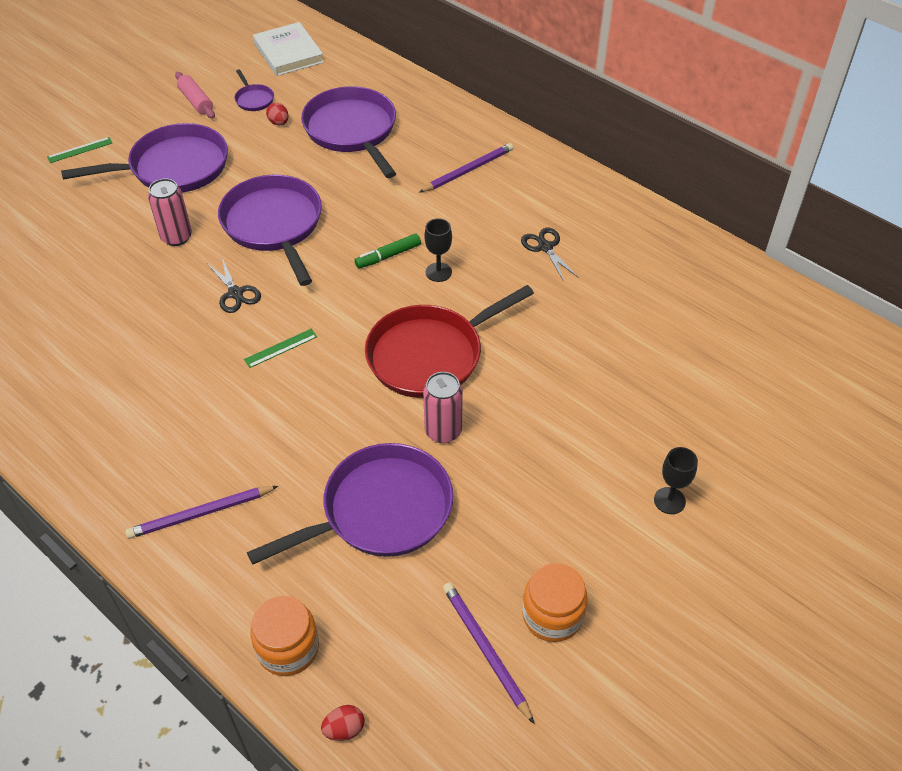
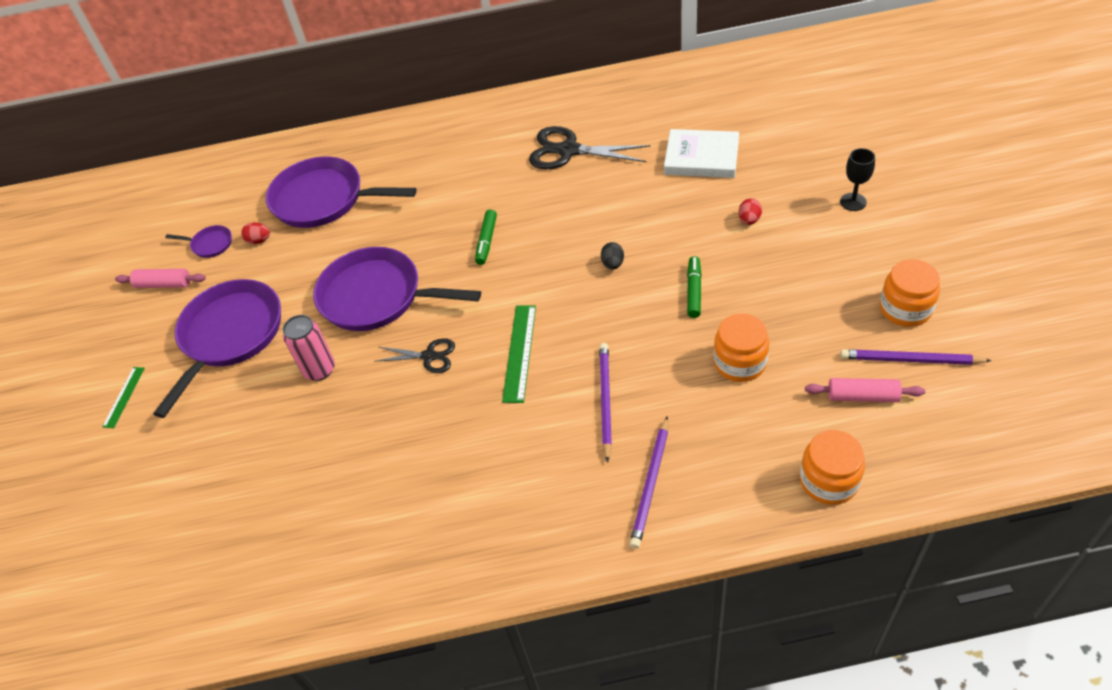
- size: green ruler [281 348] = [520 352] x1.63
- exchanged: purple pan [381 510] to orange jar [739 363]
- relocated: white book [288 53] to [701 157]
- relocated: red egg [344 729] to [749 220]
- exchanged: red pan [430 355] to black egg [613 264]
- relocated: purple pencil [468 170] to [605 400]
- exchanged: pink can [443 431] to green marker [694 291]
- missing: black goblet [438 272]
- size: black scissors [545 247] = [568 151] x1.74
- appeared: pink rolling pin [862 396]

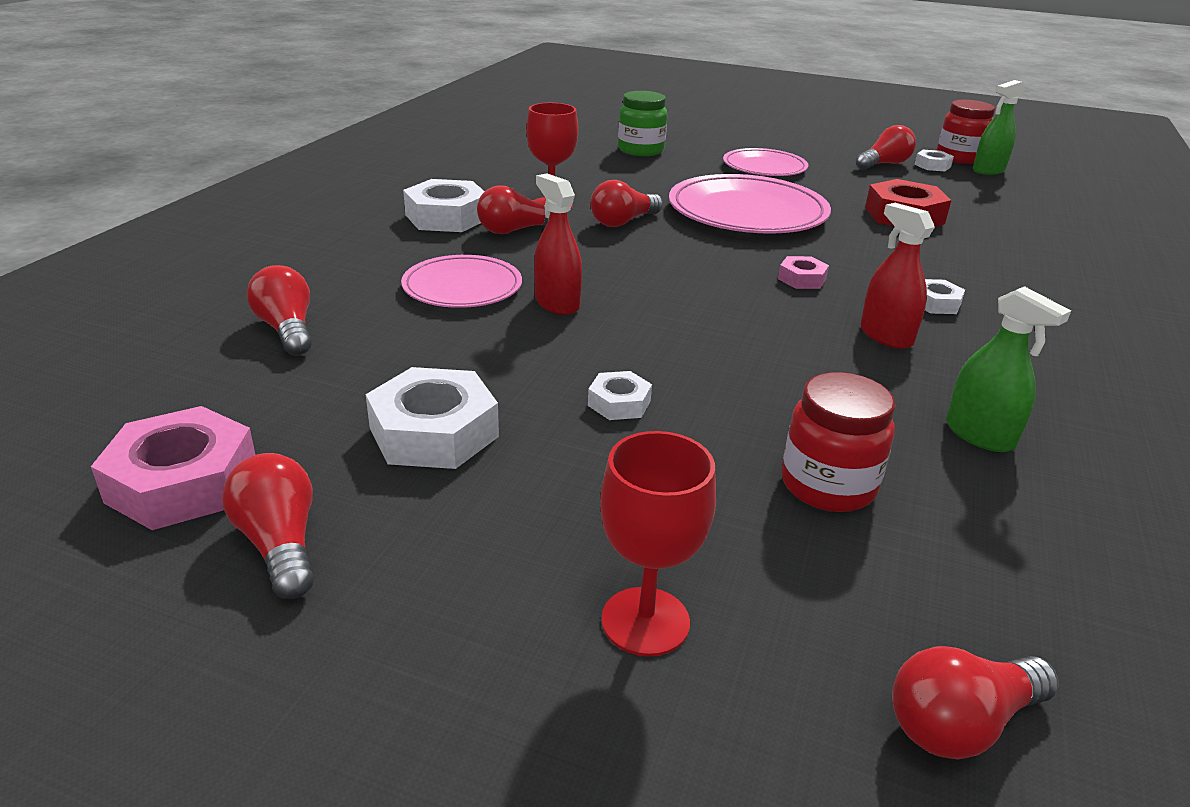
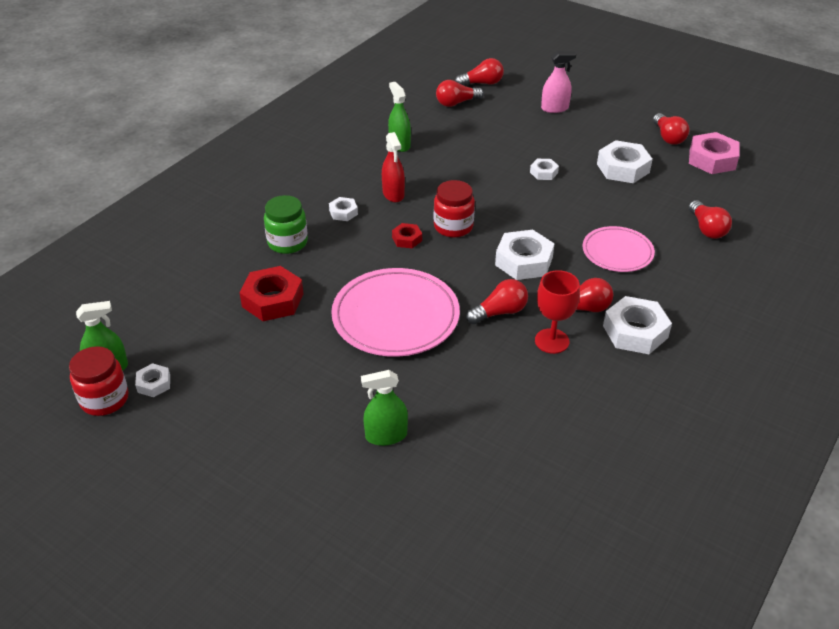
- missing: red spray bottle [557 303]
- exchanged: red goblet [645 621] to pink spray bottle [554 108]
- relocated: green jar [640 150] to [287 242]
- missing: pink plate [764 167]
- colour: pink nut [802 279] to red nut [407 239]
- relocated: red jar [828 485] to [453 227]
- relocated: red light bulb [884 164] to [456 103]
- appeared: green spray bottle [386 435]
- appeared: white nut [524 261]

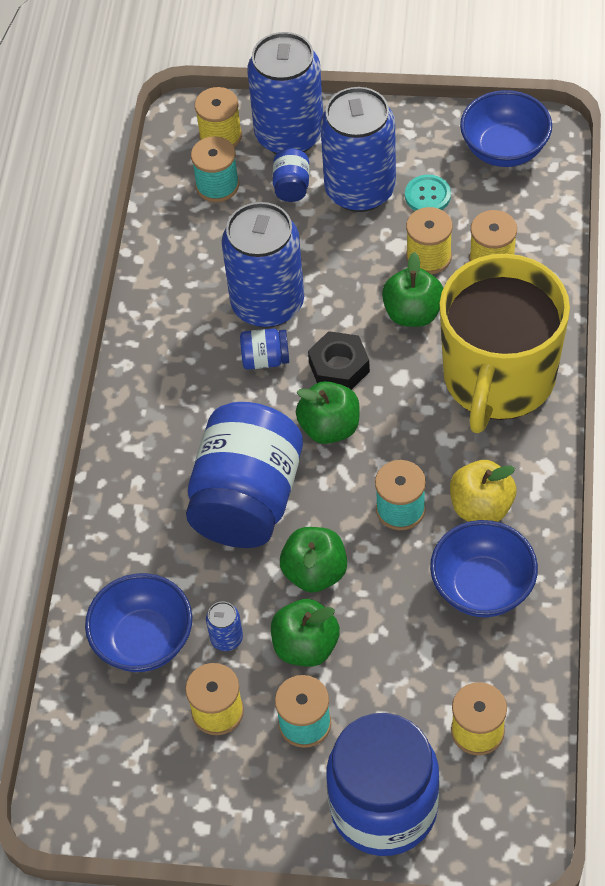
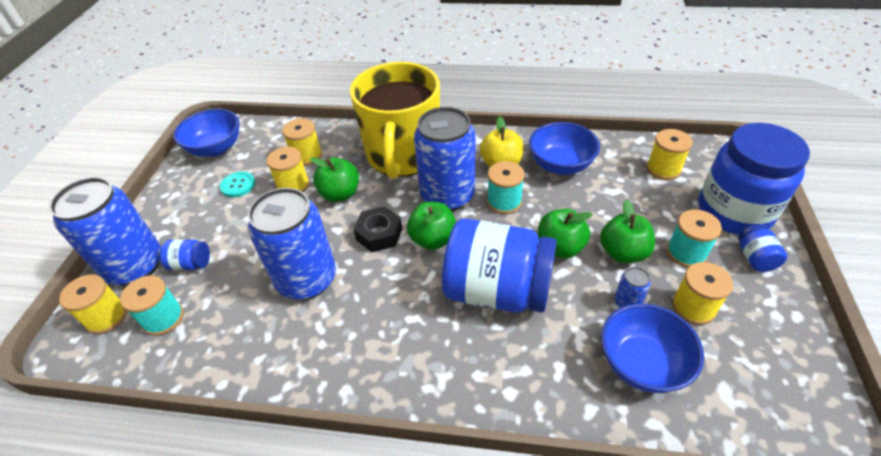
- relocated: blue jar [265 359] to [755 258]
- relocated: blue can [360 190] to [447 195]
- spun: yellow mug [498 378] = [403 155] 75 degrees clockwise

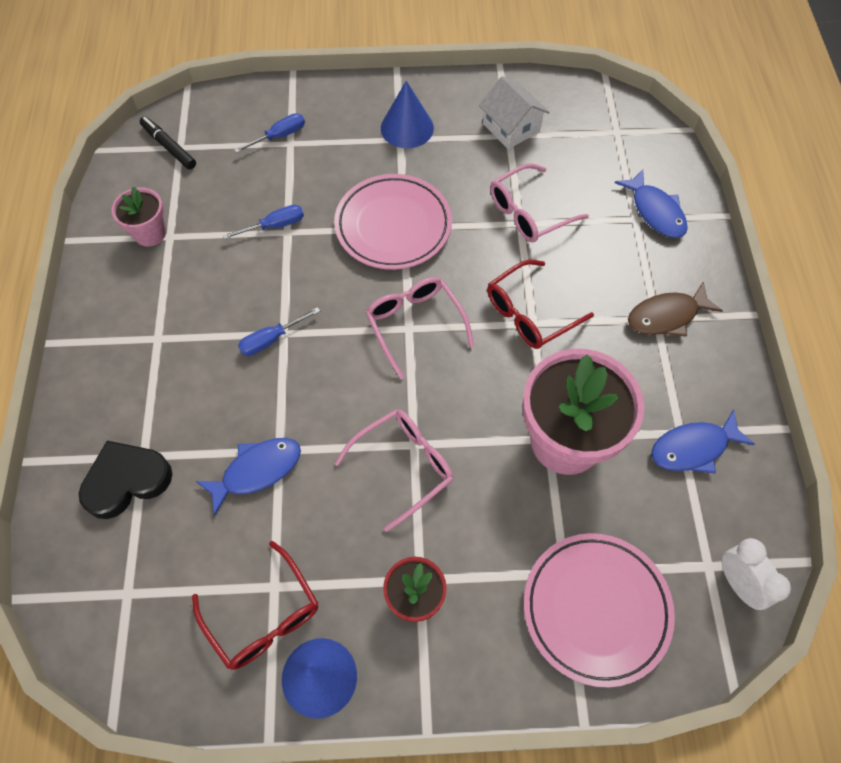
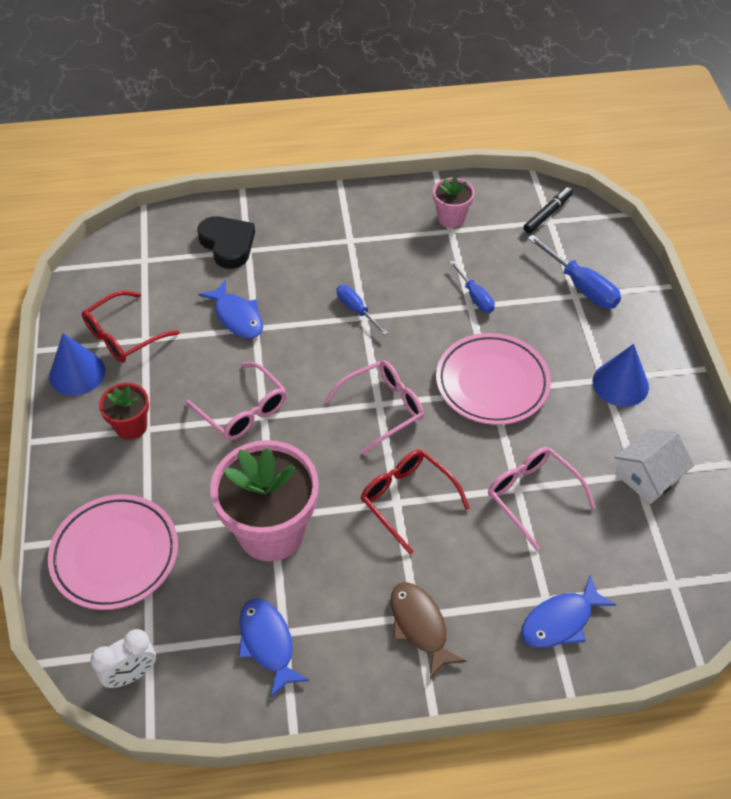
- size: blue screwdriver [279 136] = [581 286] x1.59

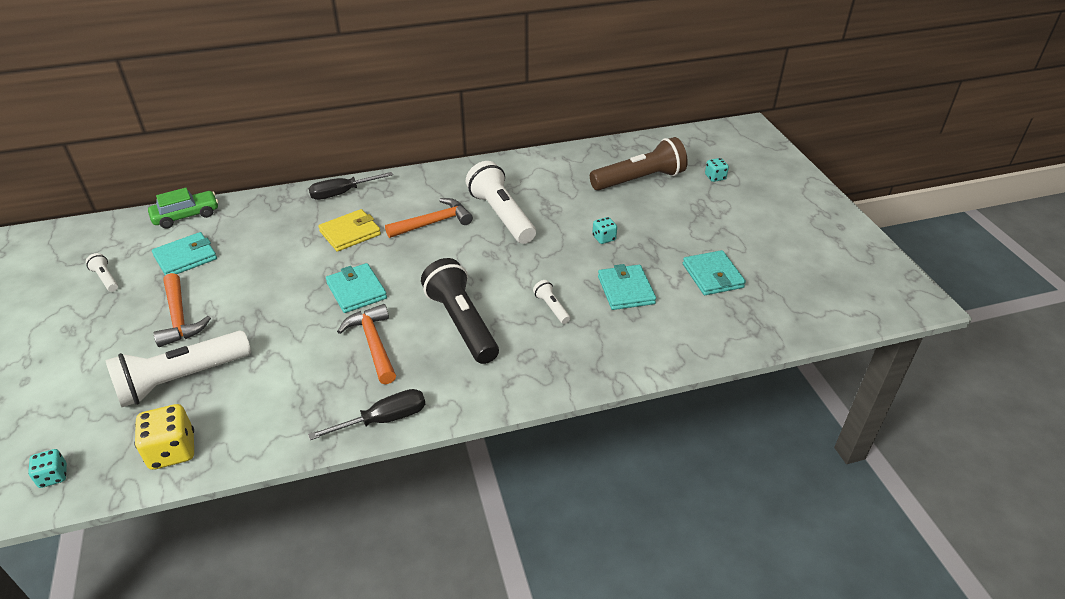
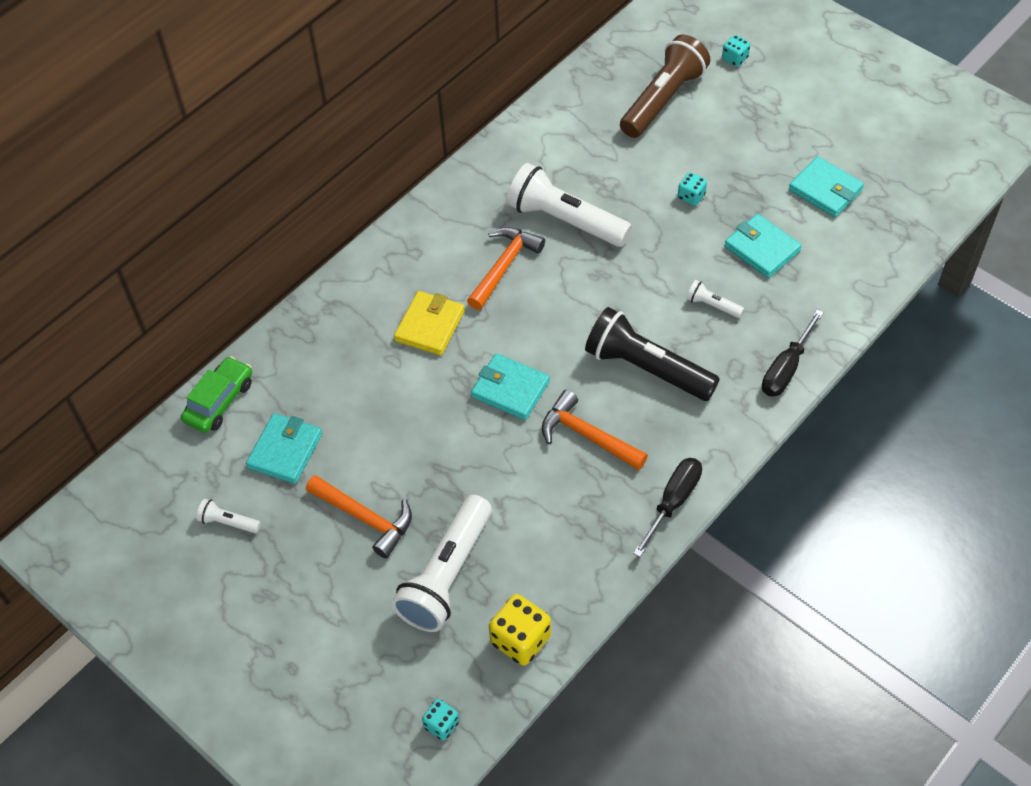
- relocated: black screwdriver [342 193] to [786 368]

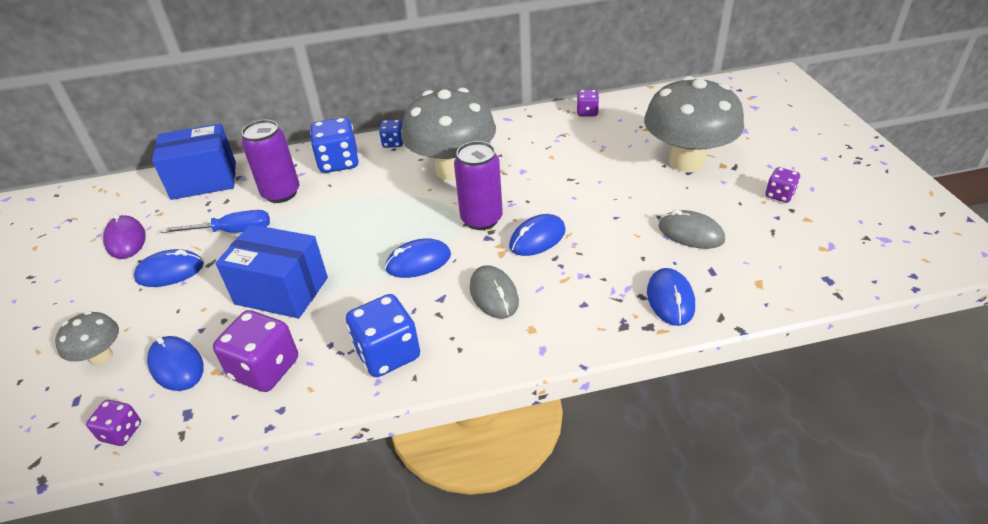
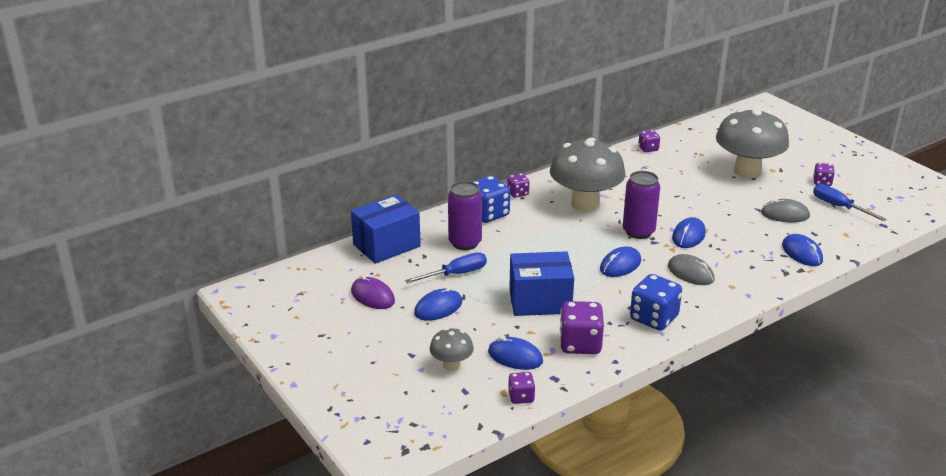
- colour: blue dice [393 143] to purple dice [518 193]
- appeared: blue screwdriver [839 207]

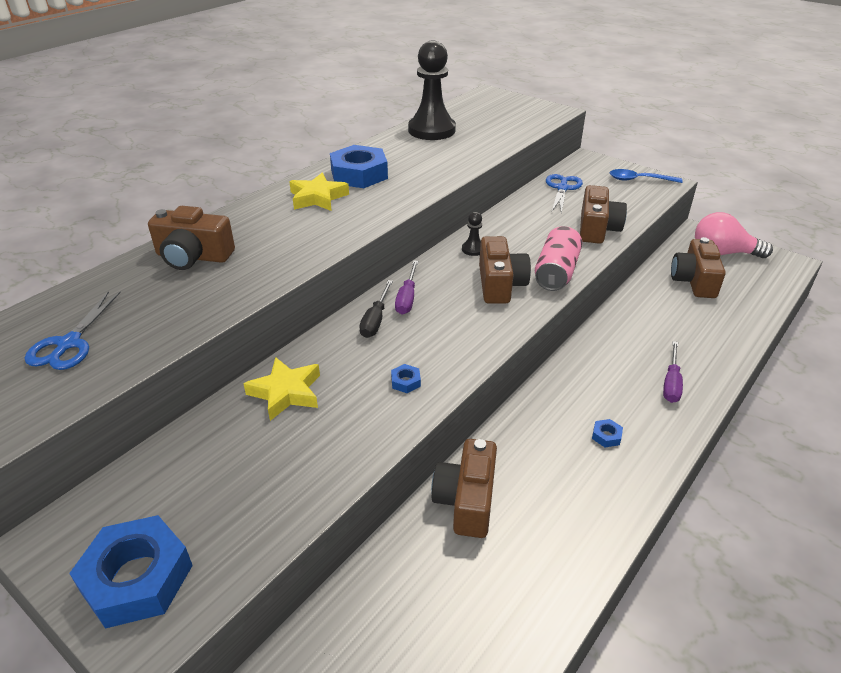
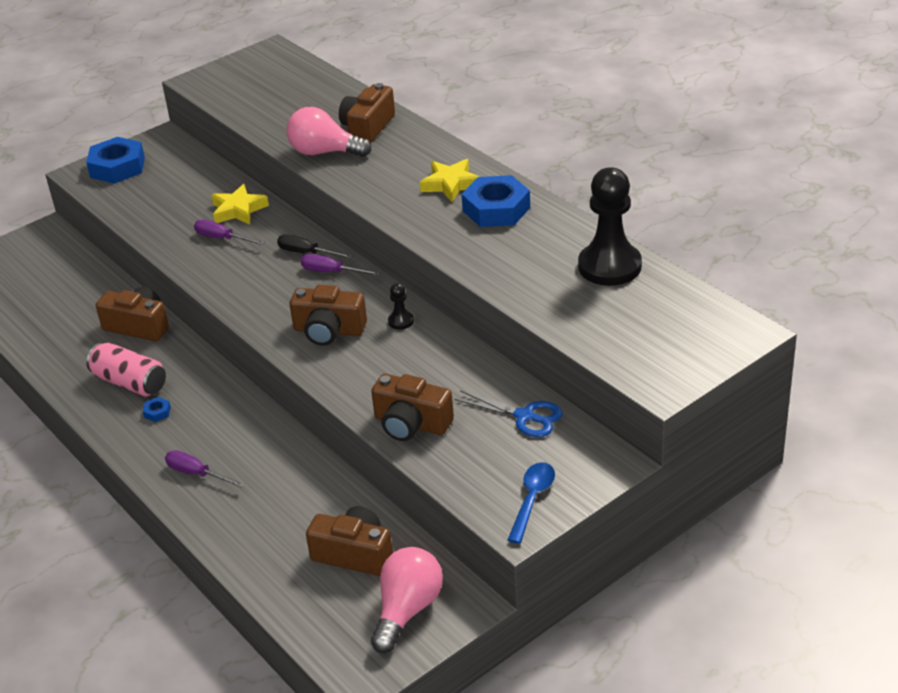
- missing: blue scissors [69 343]
- missing: blue nut [405 382]
- relocated: pink can [556 272] to [130 382]
- appeared: purple screwdriver [222 238]
- appeared: pink light bulb [324 152]

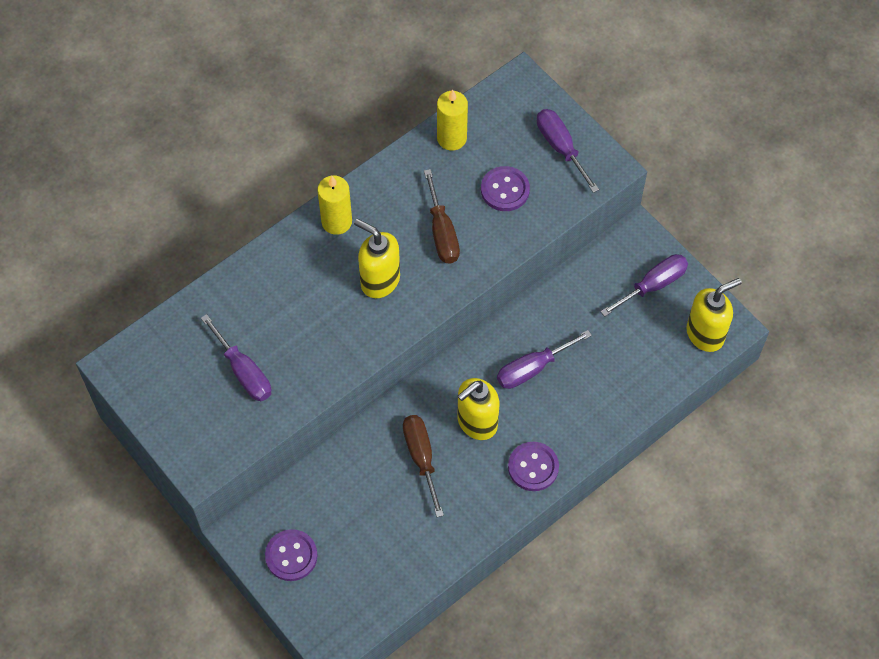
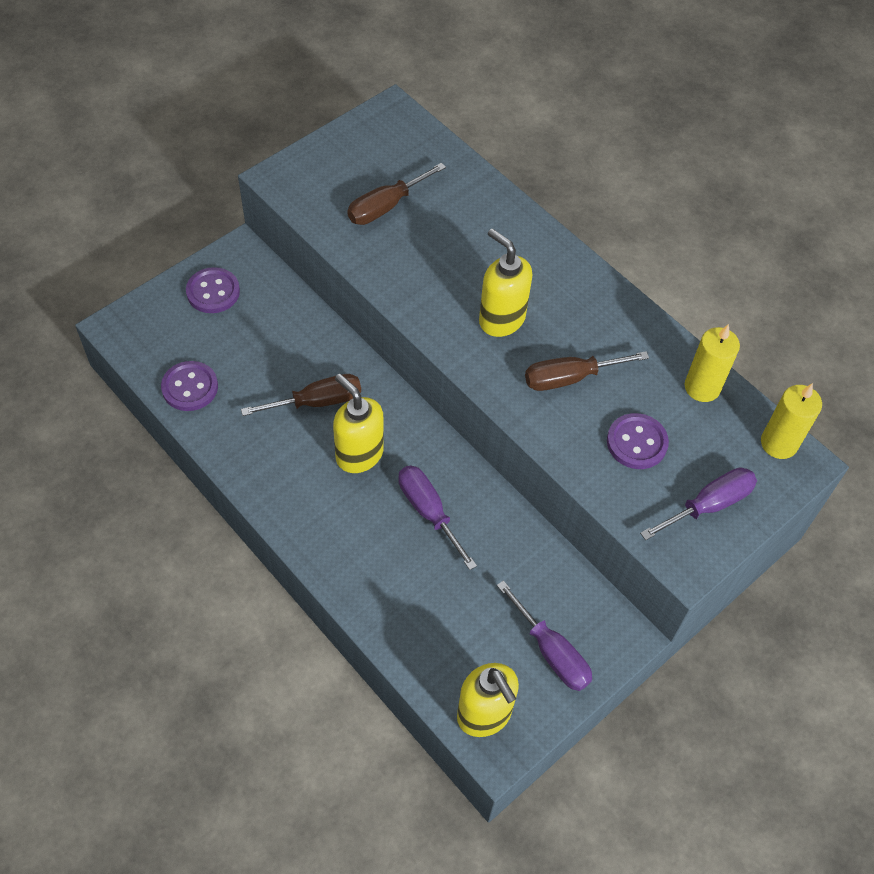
- colour: purple screwdriver [244 372] to brown screwdriver [385 206]
- relocated: yellow candle [336 222] to [778 443]
- spun: yellow soap dispenser [379 280] = [501 319] 75 degrees counterclockwise
- relocated: purple button [533 467] to [190 387]

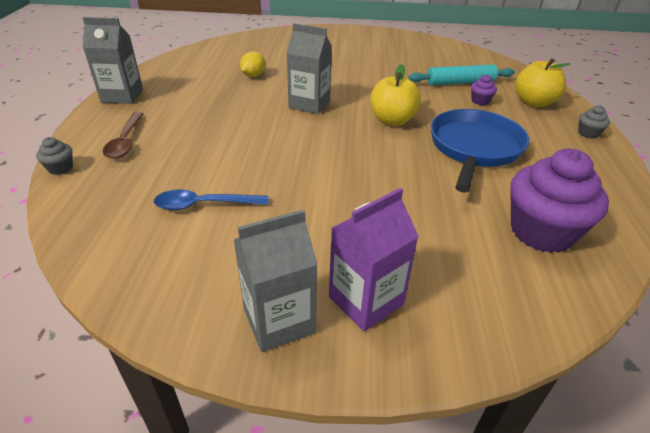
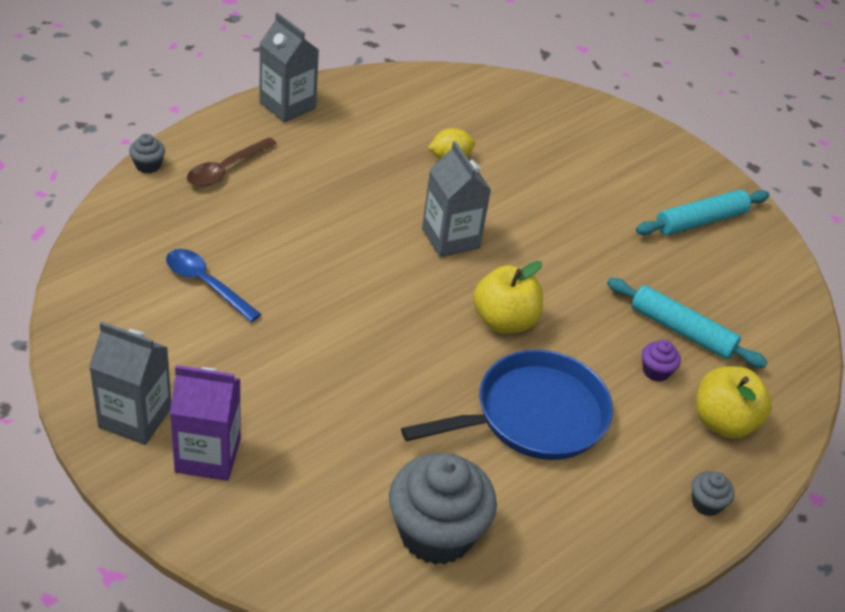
- colour: purple cupcake [541 232] to grey cupcake [436 533]
- appeared: turquoise rolling pin [701 221]

